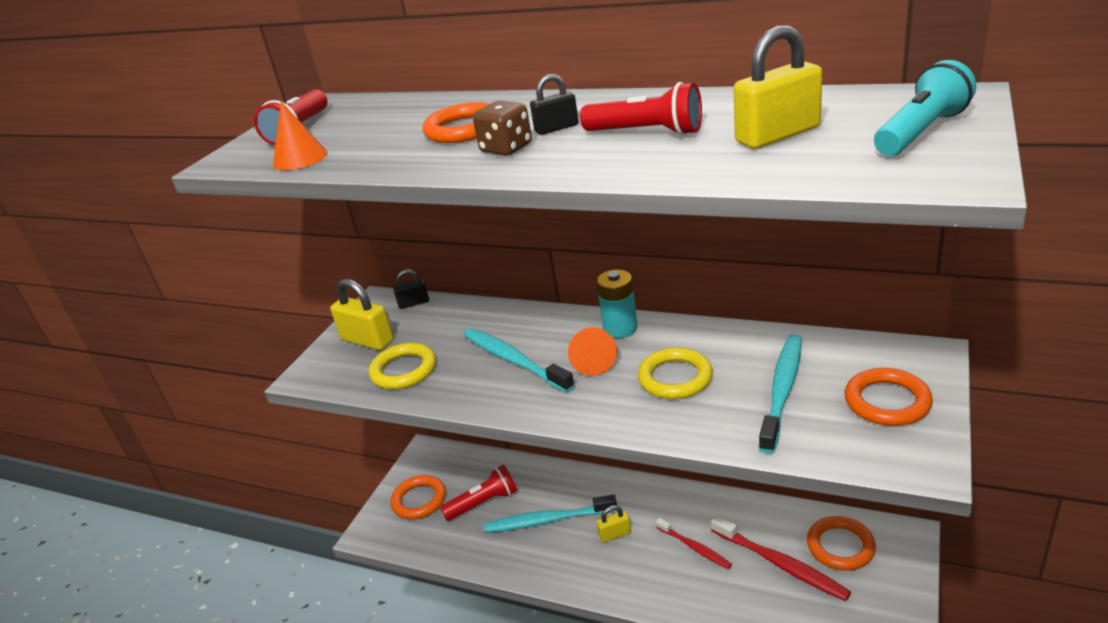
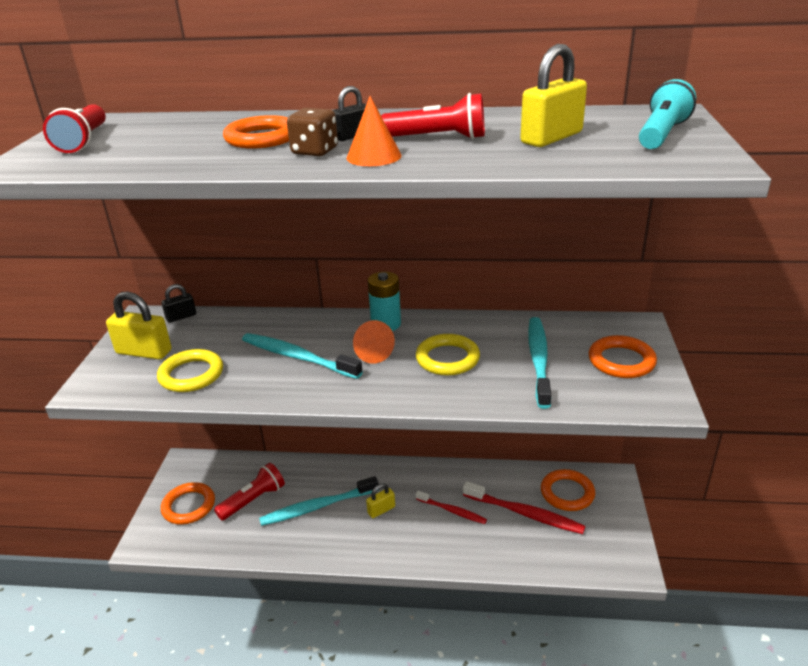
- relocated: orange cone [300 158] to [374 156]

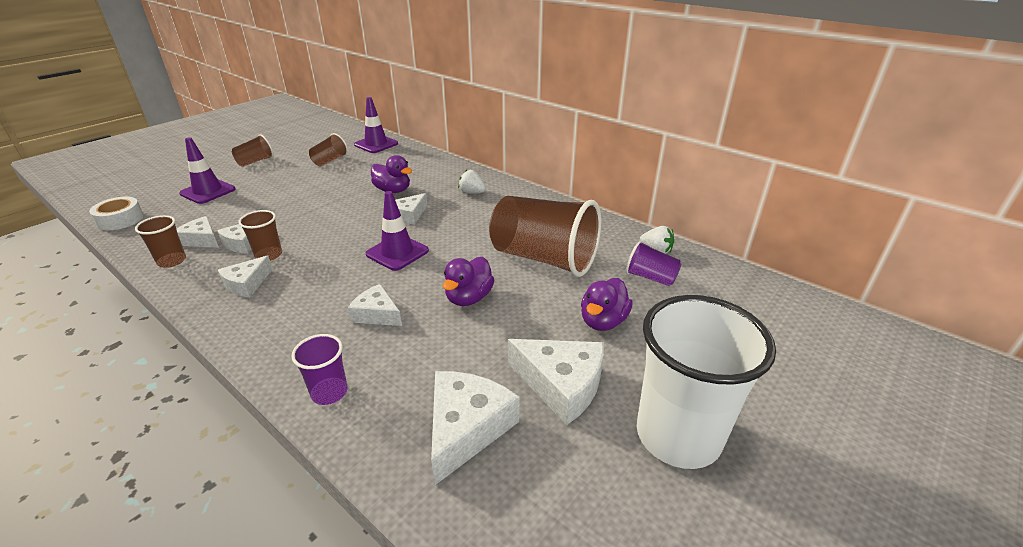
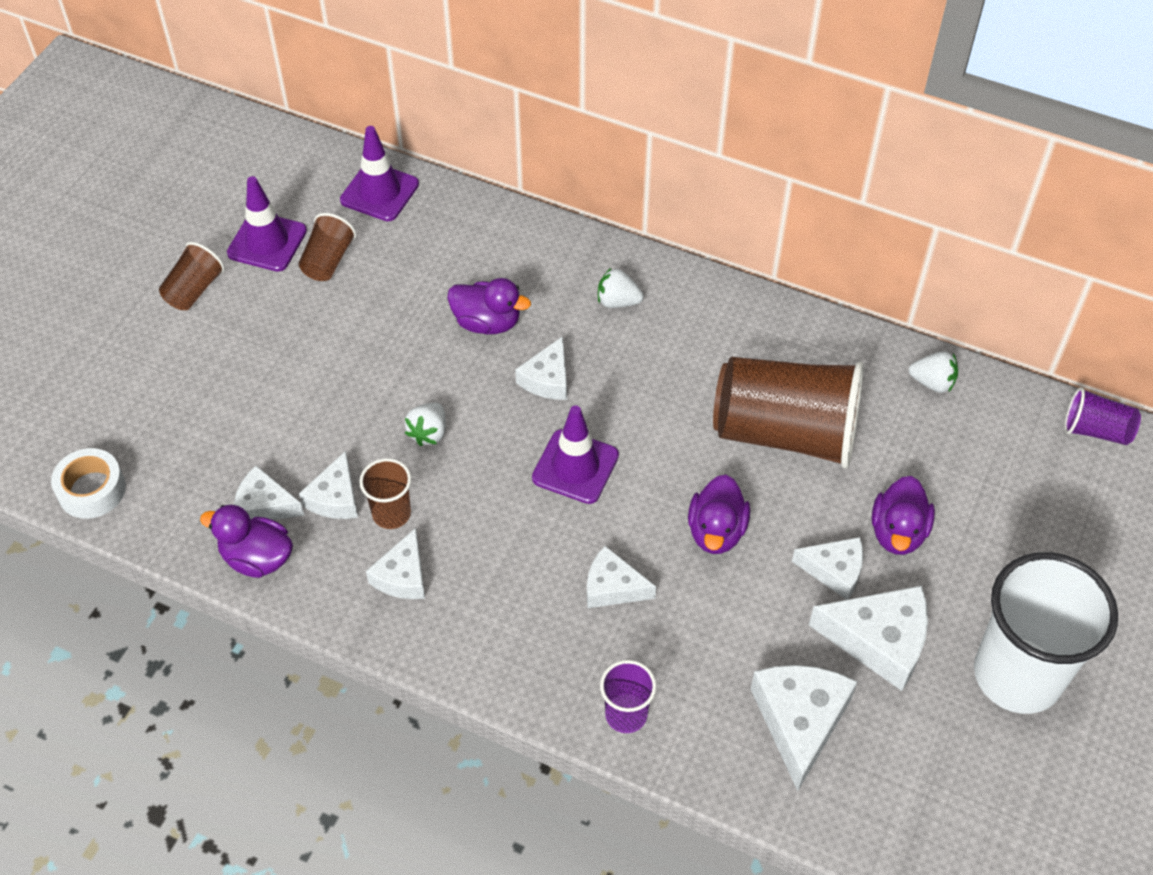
- exchanged: brown cup [172 261] to purple duck [257 558]
- relocated: purple traffic cone [208 191] to [267 242]
- relocated: purple cup [650 277] to [1096 430]
- appeared: white strawberry [428 433]
- appeared: white cheese [834 570]

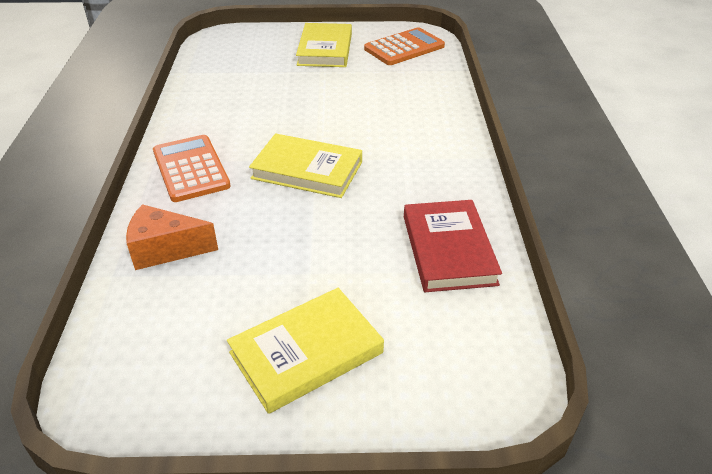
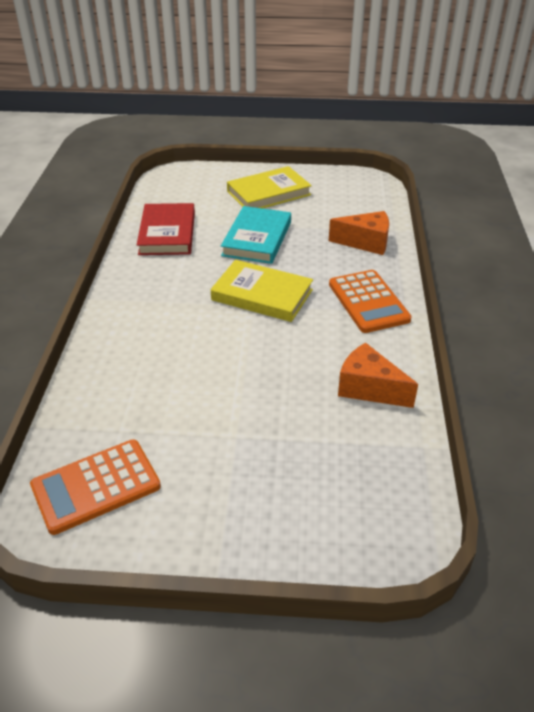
- missing: yellow book [325 49]
- appeared: turquoise book [257 239]
- appeared: orange cheese [369 388]

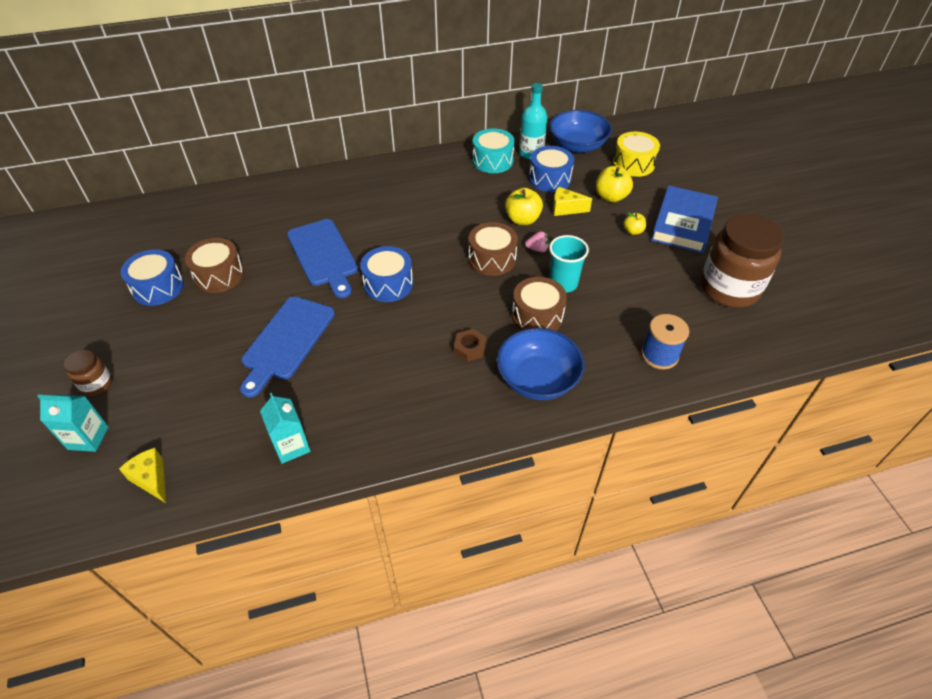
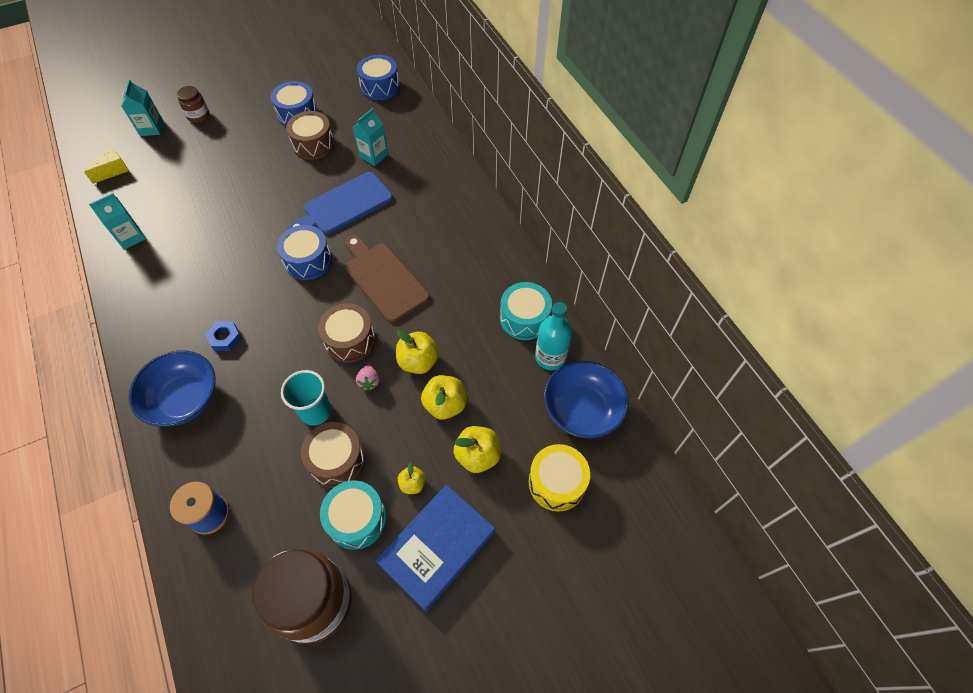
- missing: blue cutting board [286 341]
- colour: brown nut [470 348] to blue nut [225 338]
- relocated: brown drum [537 316] to [337 460]
- relocated: blue drum [550 179] to [380 87]
- exchanged: yellow cheese [565 209] to yellow apple [445 405]
- spun: blue book [683 223] = [437 547] 60 degrees counterclockwise
- appeared: turquoise drum [357 519]
- appeared: brown cutting board [384 279]
- appeared: turquoise carton [374 155]

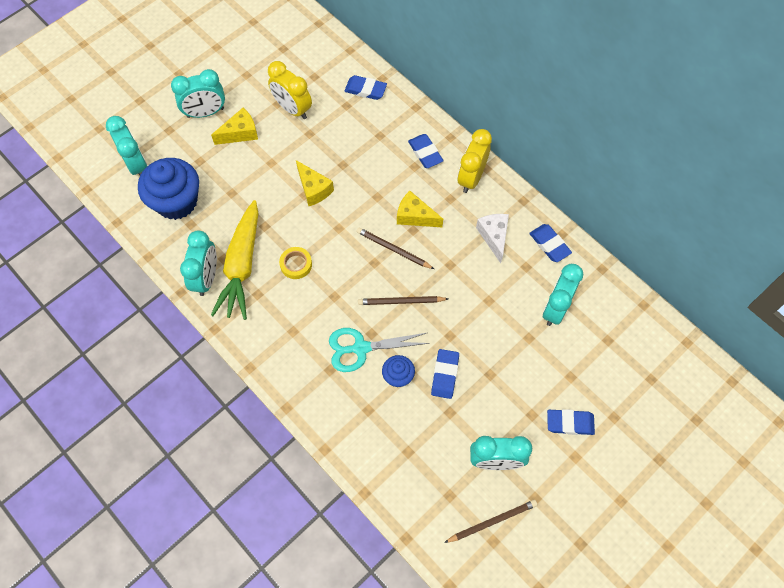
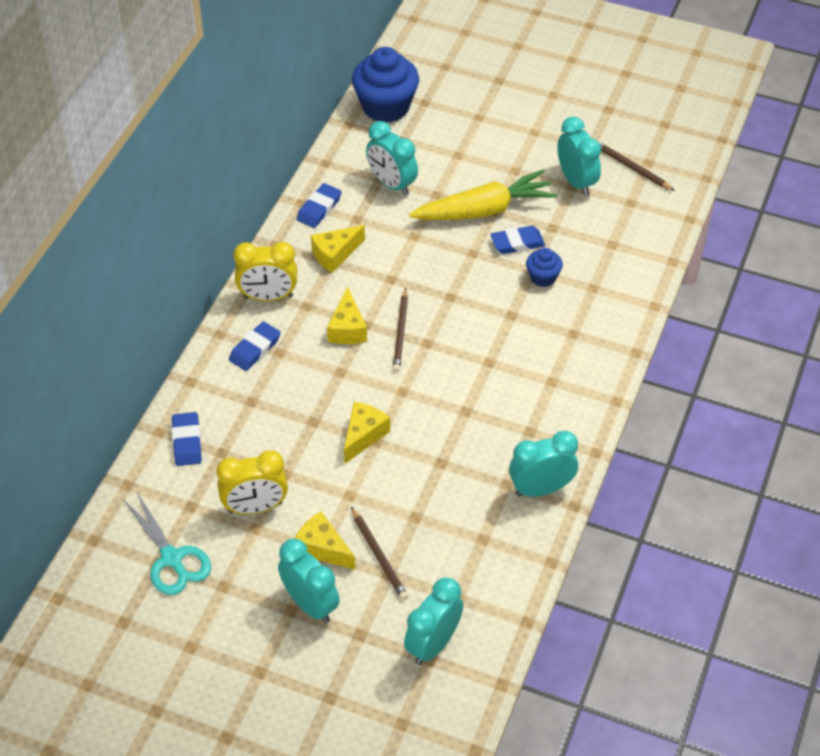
- relocated: blue cupcake [176 201] to [385 107]
- relocated: yellow carrot [241 266] to [484 210]
- spun: yellow clock [292 109] = [255 507] 60 degrees clockwise
- missing: yellow tape [296 264]
- relocated: turquoise scissors [361 348] to [172 559]
- relocated: brown pencil [401 302] to [379 556]
- colour: white cheese [494 237] to yellow cheese [335 254]
- spun: turquoise clock [555 308] = [392 184] 45 degrees clockwise
- missing: blue eraser [570 423]

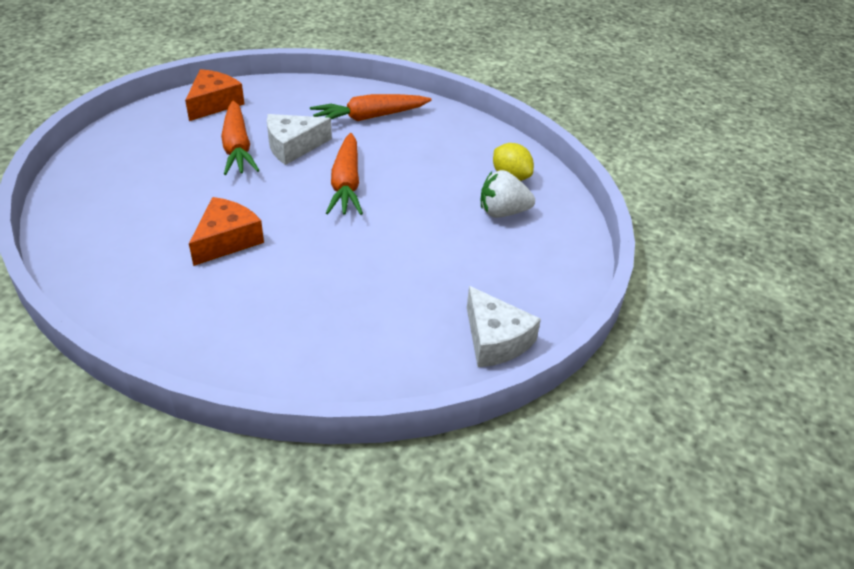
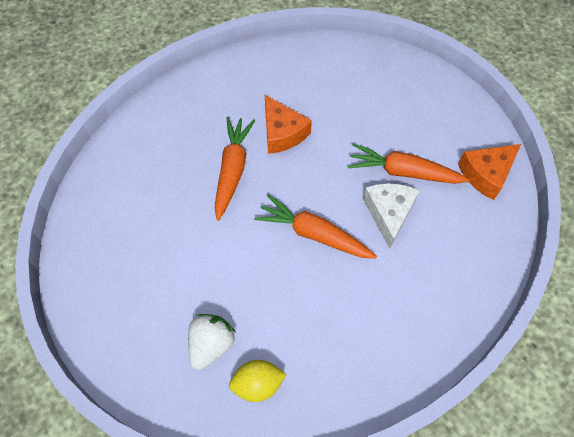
- spun: orange cheese [214 103] = [486 174] 90 degrees clockwise
- relocated: orange carrot [369 117] to [232 170]
- missing: white cheese [495 340]

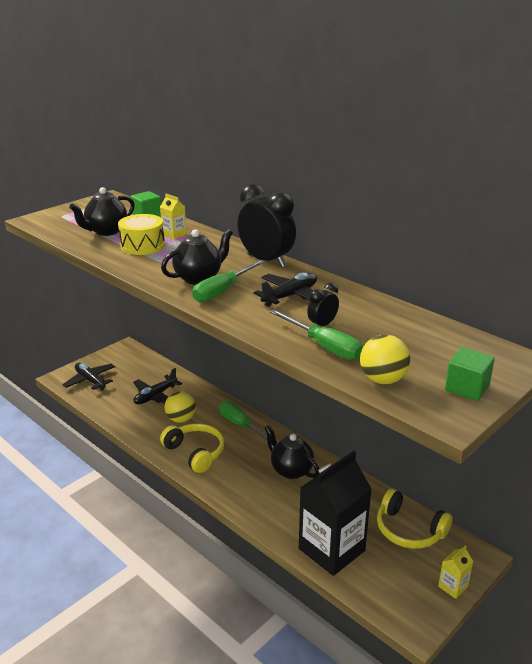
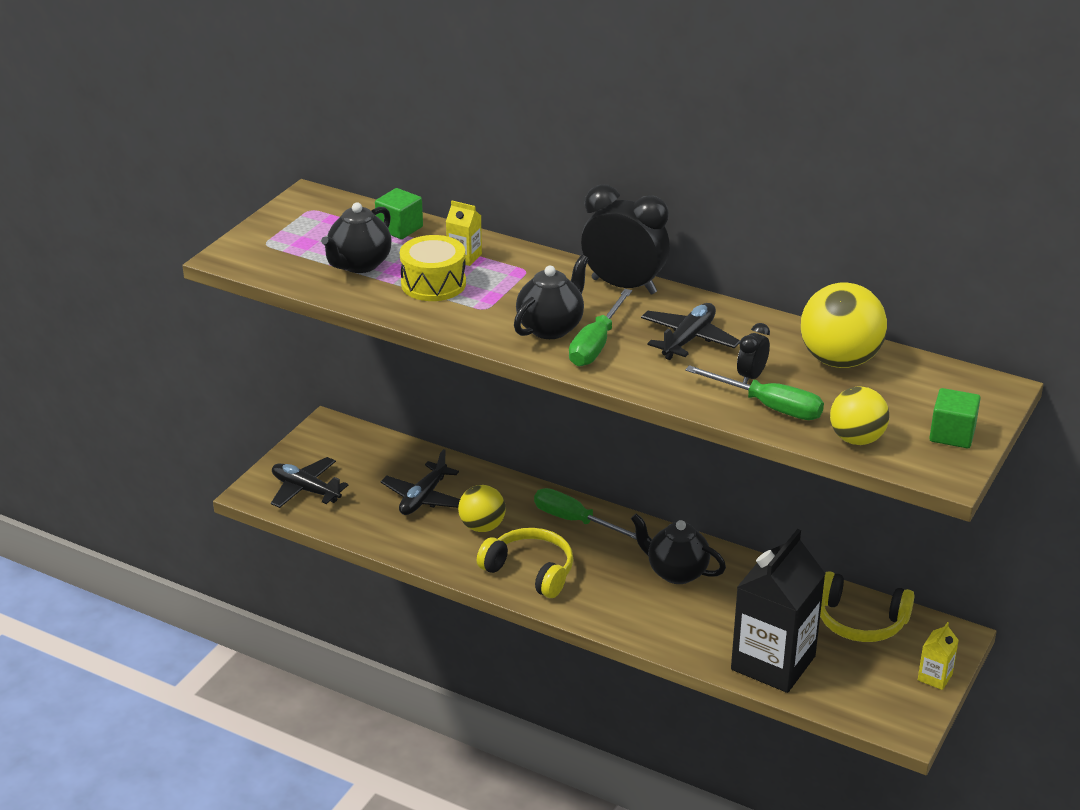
- appeared: yellow ball [839 361]

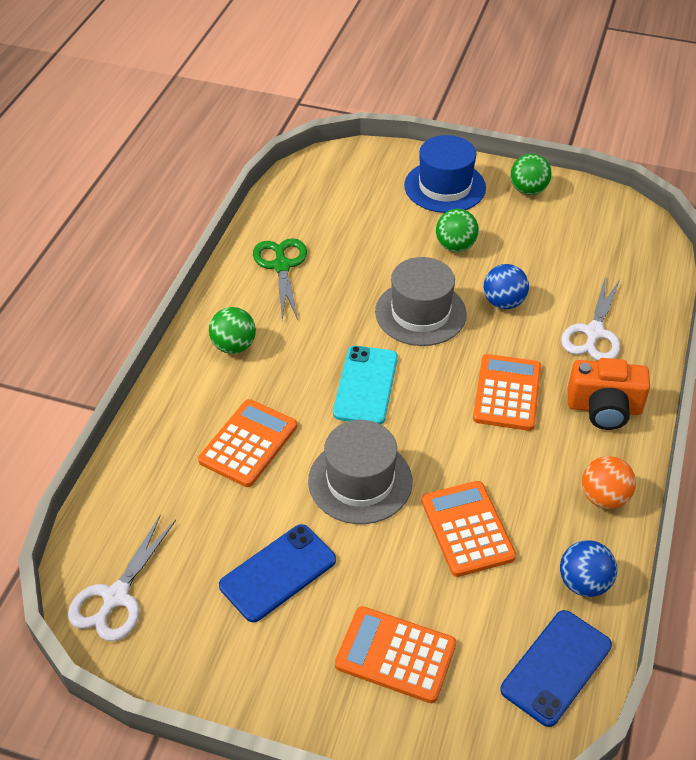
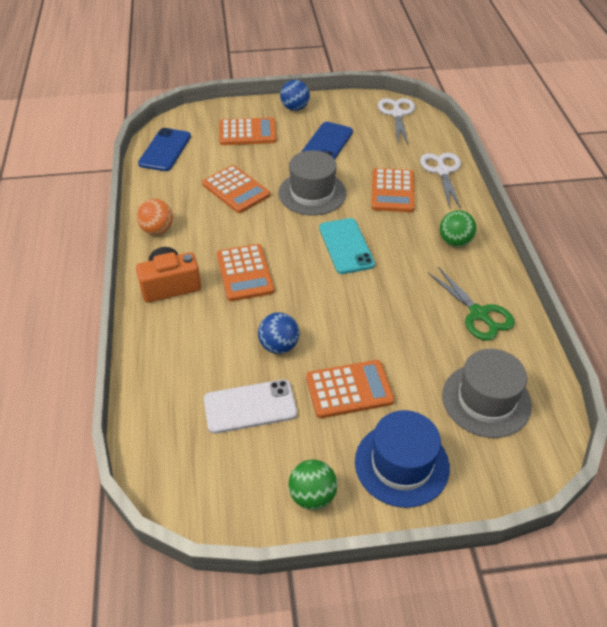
- relocated: grey hat [420 313] to [486 400]
- exchanged: green ball [455 246] to orange calculator [349 389]
- relocated: blue ball [583 583] to [295 108]
- relocated: white scissors [594 333] to [442 171]
- appeared: white phone [250 407]

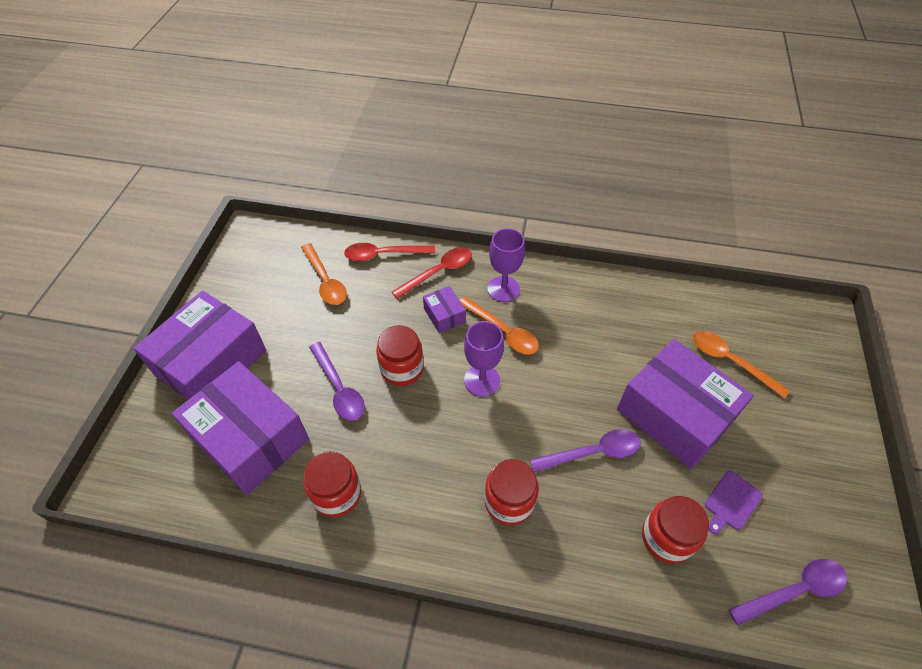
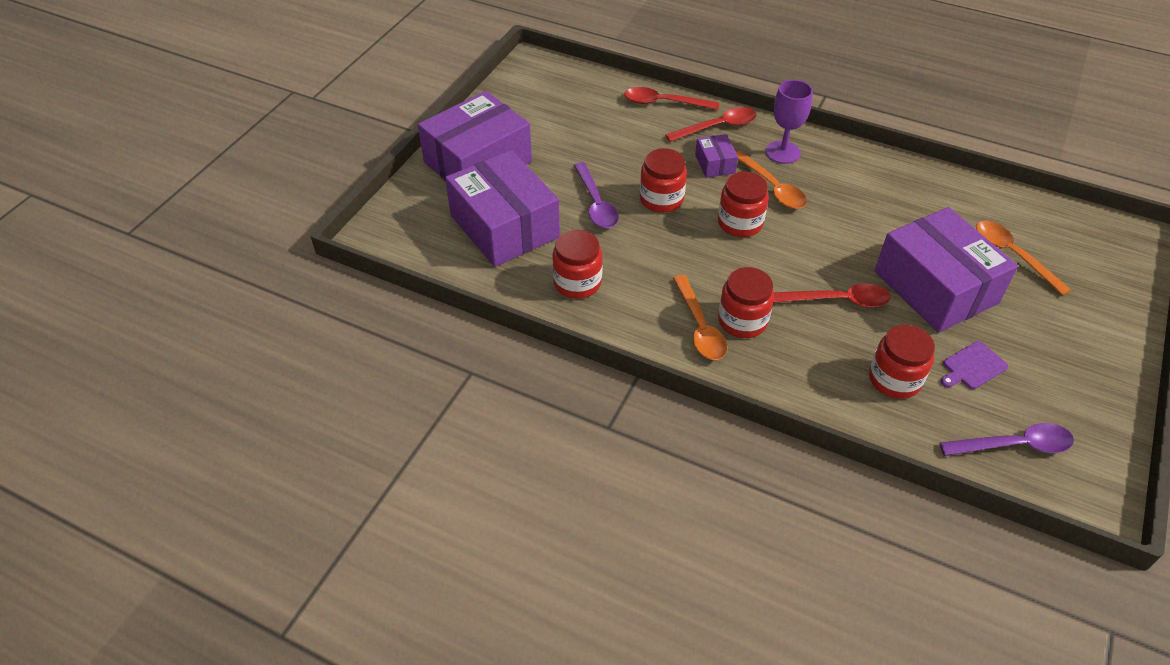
- relocated: orange spoon [325 281] to [699 327]
- exchanged: purple goblet [482 380] to red jar [740 223]
- colour: purple spoon [592 453] to red spoon [838 300]

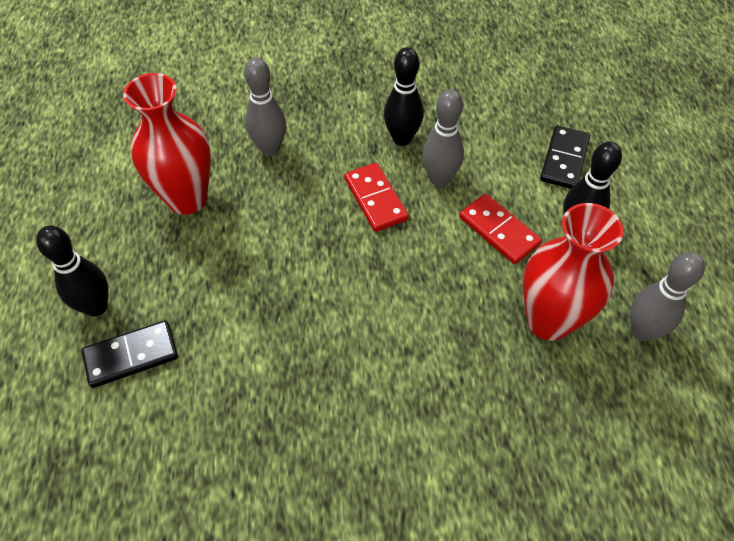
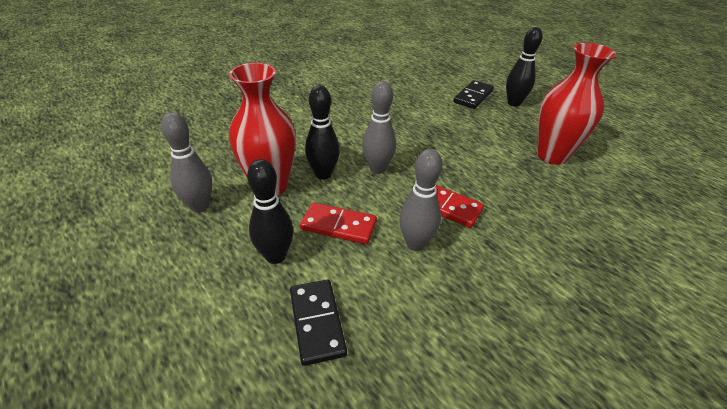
- relocated: grey bowling pin [270 148] to [377 169]
- relocated: black bowling pin [402 138] to [323 174]

